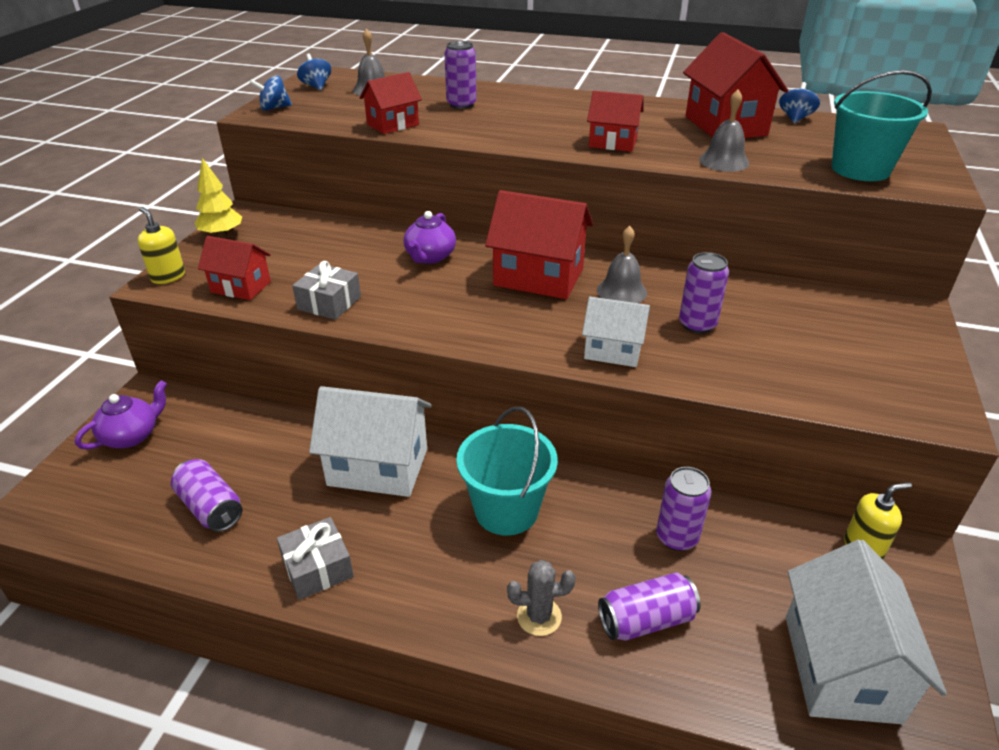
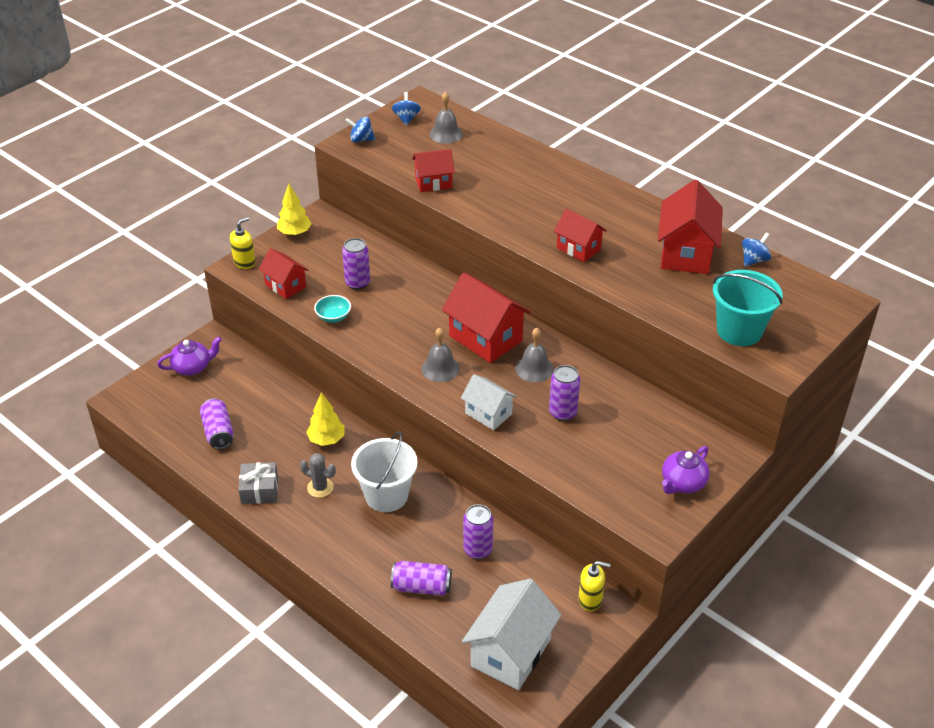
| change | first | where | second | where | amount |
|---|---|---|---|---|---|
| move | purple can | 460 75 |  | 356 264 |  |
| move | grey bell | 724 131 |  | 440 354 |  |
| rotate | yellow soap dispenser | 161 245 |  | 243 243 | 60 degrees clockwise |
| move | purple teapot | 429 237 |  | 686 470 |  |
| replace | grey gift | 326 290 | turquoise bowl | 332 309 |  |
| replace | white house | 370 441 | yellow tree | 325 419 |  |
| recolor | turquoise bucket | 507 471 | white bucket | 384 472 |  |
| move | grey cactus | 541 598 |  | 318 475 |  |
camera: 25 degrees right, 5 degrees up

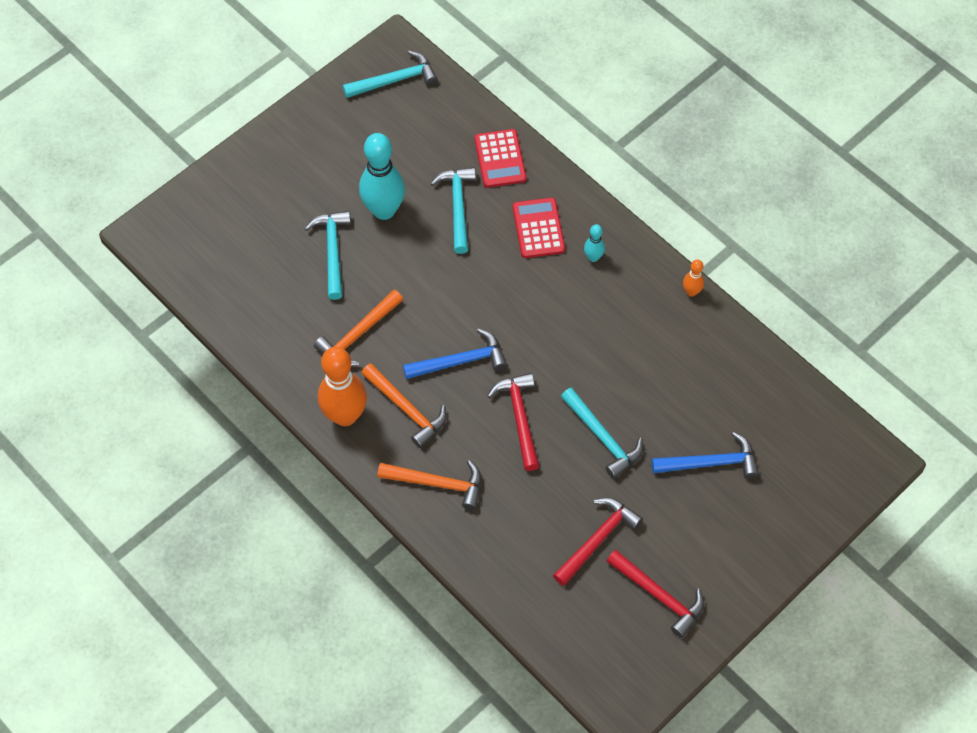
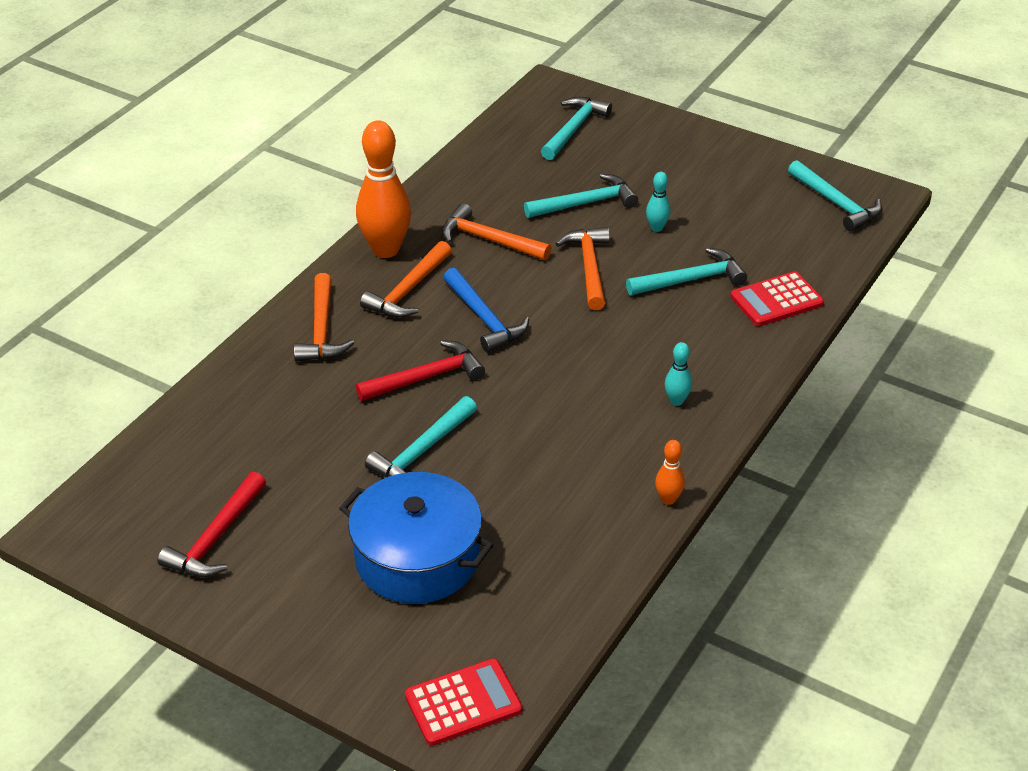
| change | first | where | second | where | amount |
|---|---|---|---|---|---|
| resize | turquoise bowling pin | 382 176 |  | 658 202 | x0.45 |
| move | red calculator | 538 227 |  | 463 702 |  |
| replace | blue hammer | 705 455 | blue pot | 416 538 |  |
| delete | red hammer | 598 542 |  |  |  |
| insert |  |  | turquoise hammer | 576 128 |  |
| insert |  |  | orange hammer | 583 268 |  |
camera: 75 degrees right, 20 degrees down

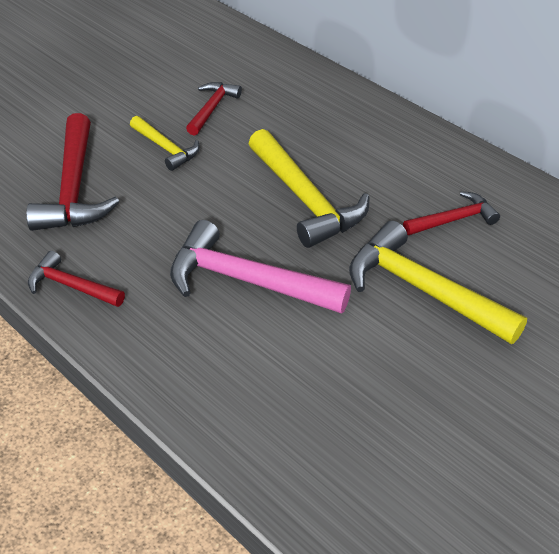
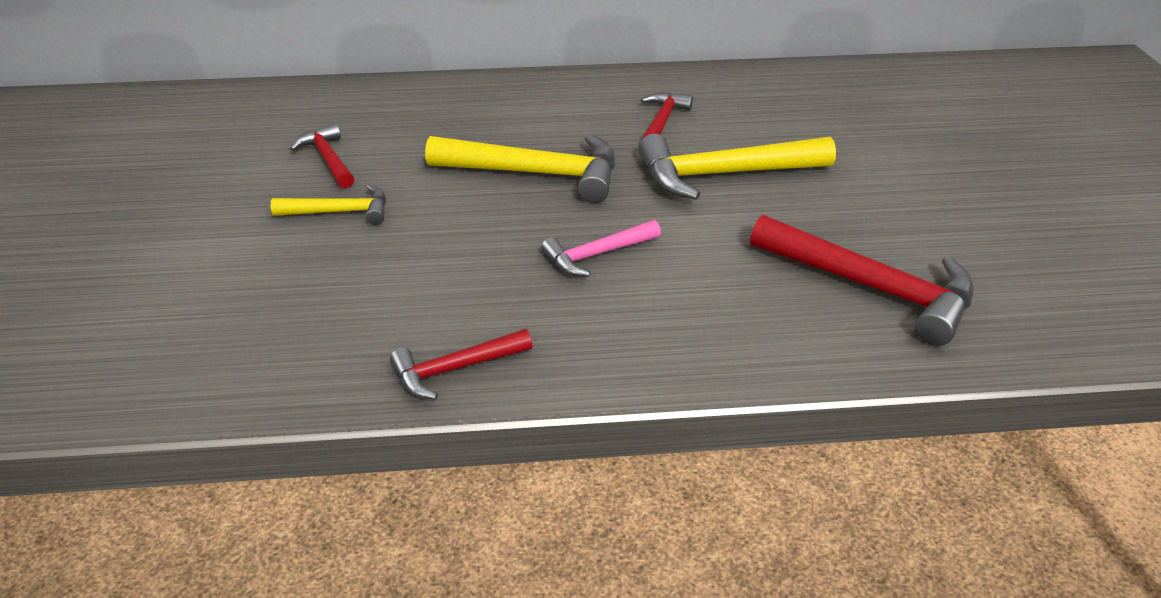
| change | first | where | second | where | amount |
|---|---|---|---|---|---|
| move | red hammer | 73 172 |  | 862 280 |  |
| resize | pink hammer | 260 267 |  | 601 248 | x0.56 |
camera: 50 degrees left, 5 degrees down

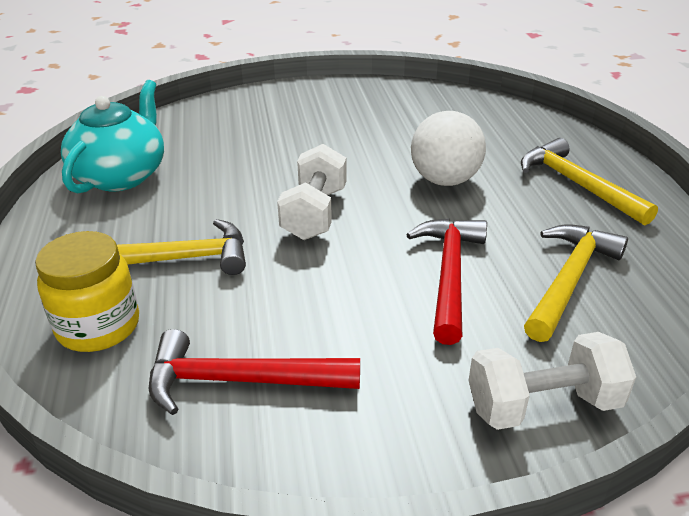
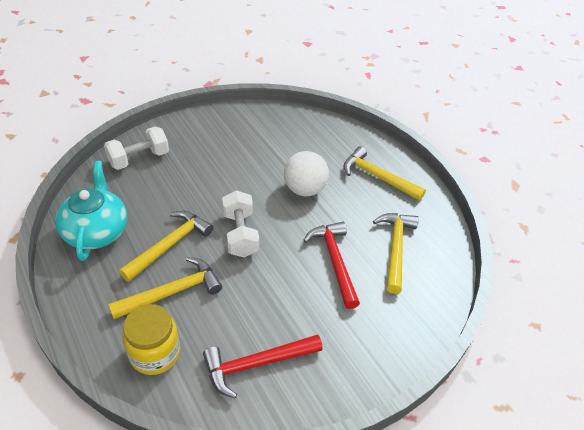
| change | first | where | second | where | amount |
|---|---|---|---|---|---|
| move | white dumbbell | 552 381 |  | 136 148 |  |
| insert |  |  | yellow hammer | 166 246 |  |
camera: 25 degrees left, 10 degrees up

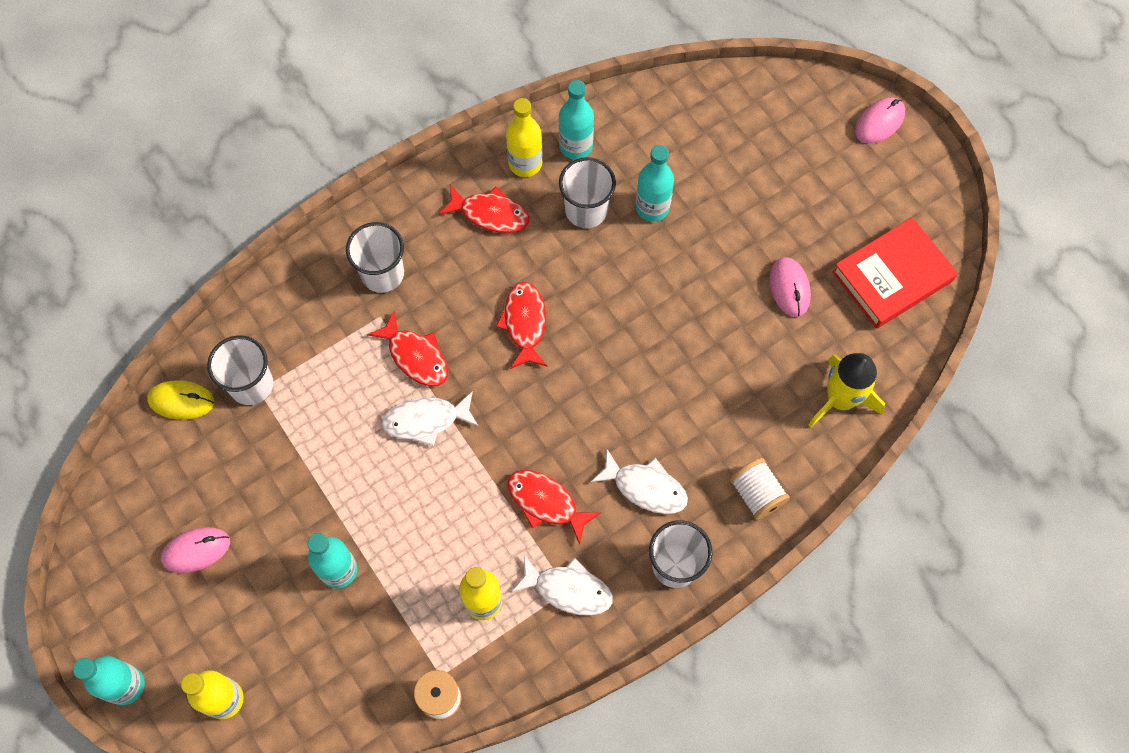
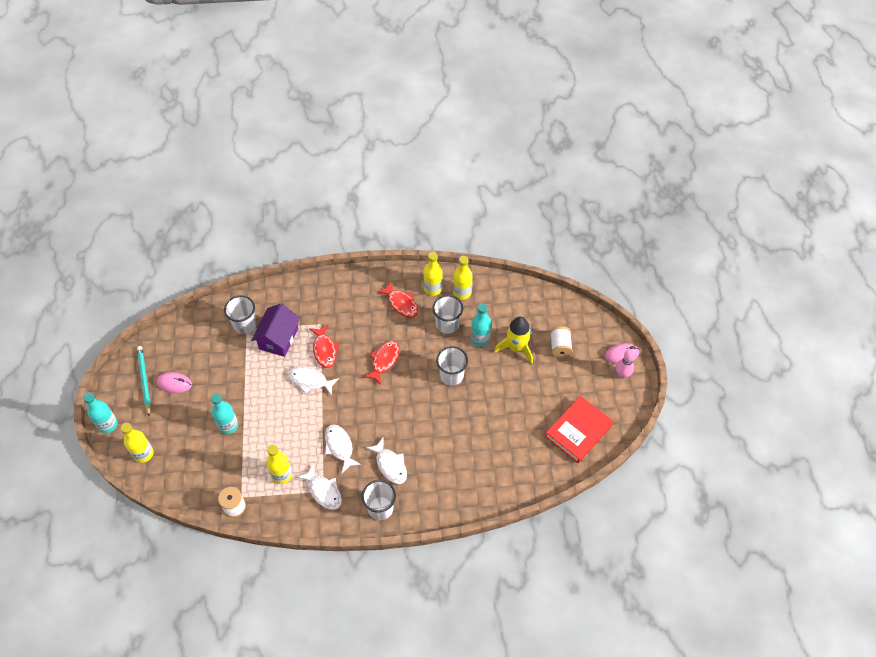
| change | first | where | second | where | amount |
|---|---|---|---|---|---|
| recolor | turquoise bottle | 576 120 | yellow bottle | 463 278 |  |
| rotate | red book | 895 273 |  | 579 429 | 45 degrees counterclockwise |
| move | white cup | 375 257 |  | 452 366 |  |
| delete | pink mouse | 790 287 |  |  |  |
| move | yellow rocket | 846 390 |  | 513 340 |  |
| delete | yellow mouse | 180 400 |  |  |  |
| move | white spool | 760 489 |  | 561 341 |  |
| recolor | red fish | 554 507 | white fish | 343 448 |  |
| insert |  |  | purple house | 276 330 |  |
| insert |  |  | turquoise pencil | 144 381 |  |
| insert |  |  | pink bowling pin | 625 364 |  |
camera: 30 degrees right, 10 degrees down

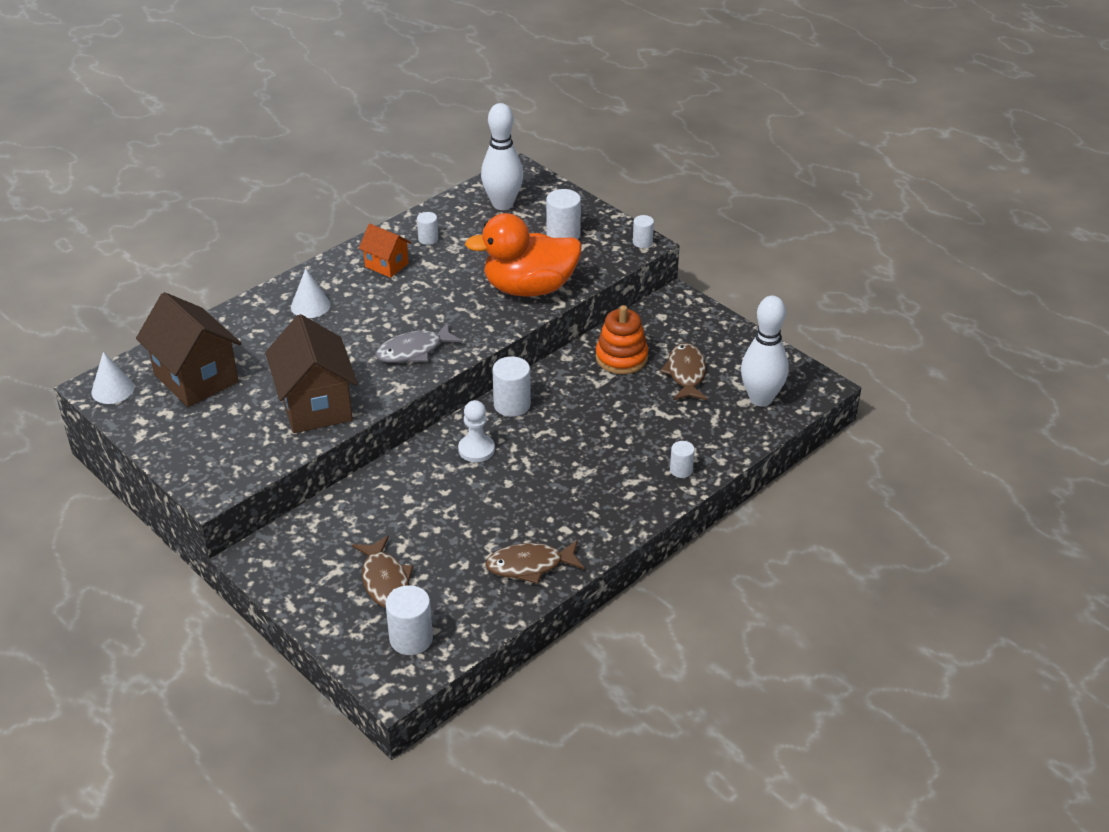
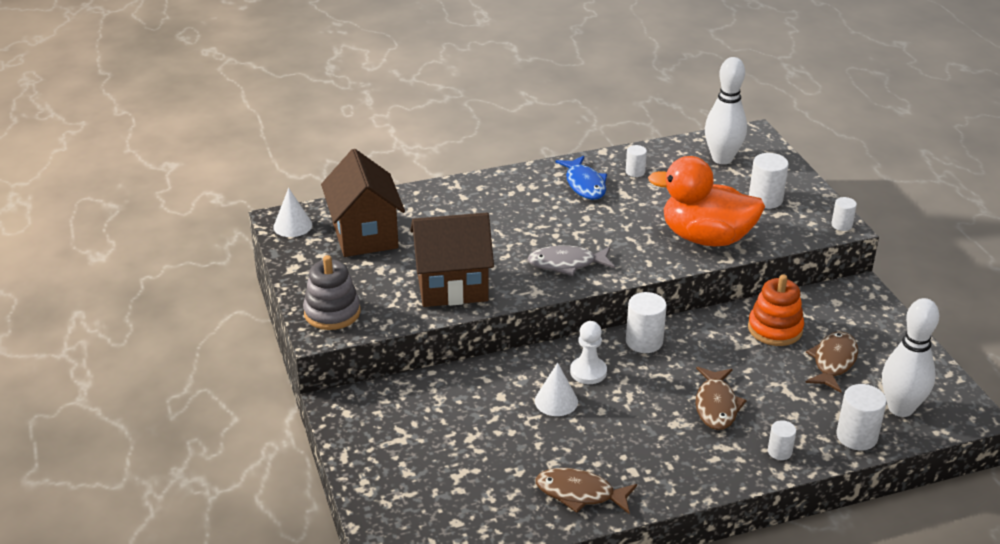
| change | first | where | second | where | amount |
|---|---|---|---|---|---|
| replace | orange house | 385 251 | blue fish | 581 178 |  |
| move | white cone | 310 293 |  | 556 389 |  |
| rotate | brown house | 311 373 |  | 452 260 | 75 degrees clockwise |
| move | brown fish | 382 571 |  | 721 398 |  |
| move | white cylinder | 409 620 |  | 861 417 |  |
| insert |  |  | grey stacking toy | 332 292 |  |
camera: 25 degrees right, 5 degrees down

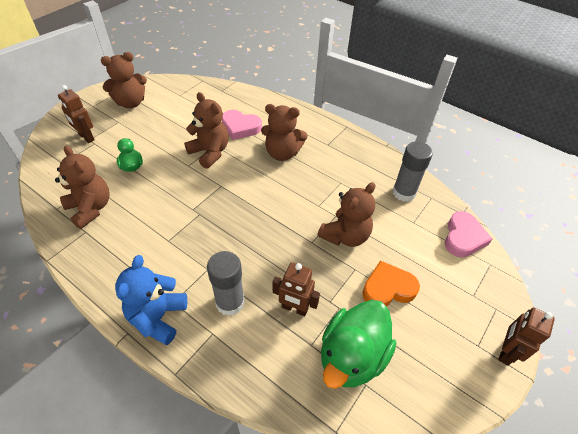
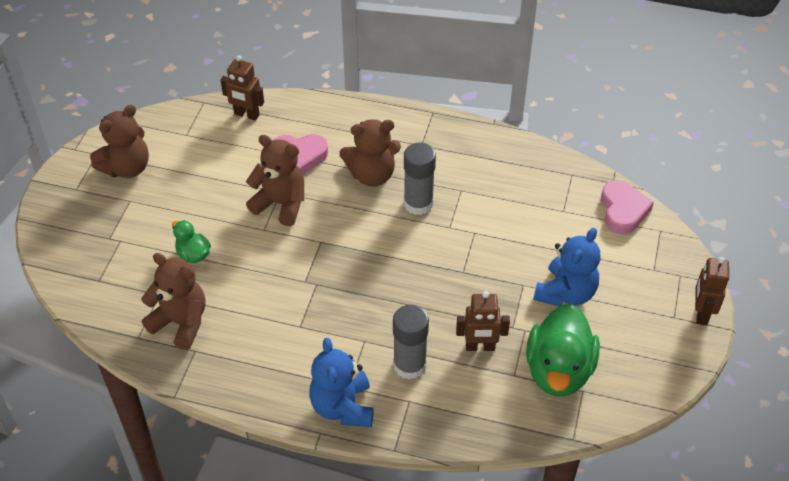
| change | first | where | second | where | amount |
|---|---|---|---|---|---|
| move | brown robot | 76 114 |  | 242 88 |  |
| move | grey glue stick | 412 171 |  | 420 179 |  |
| delete | brown teddy bear | 346 214 |  |  |  |
| replace | orange heart | 391 283 | blue teddy bear | 567 267 |  |
camera: 20 degrees left, 0 degrees up

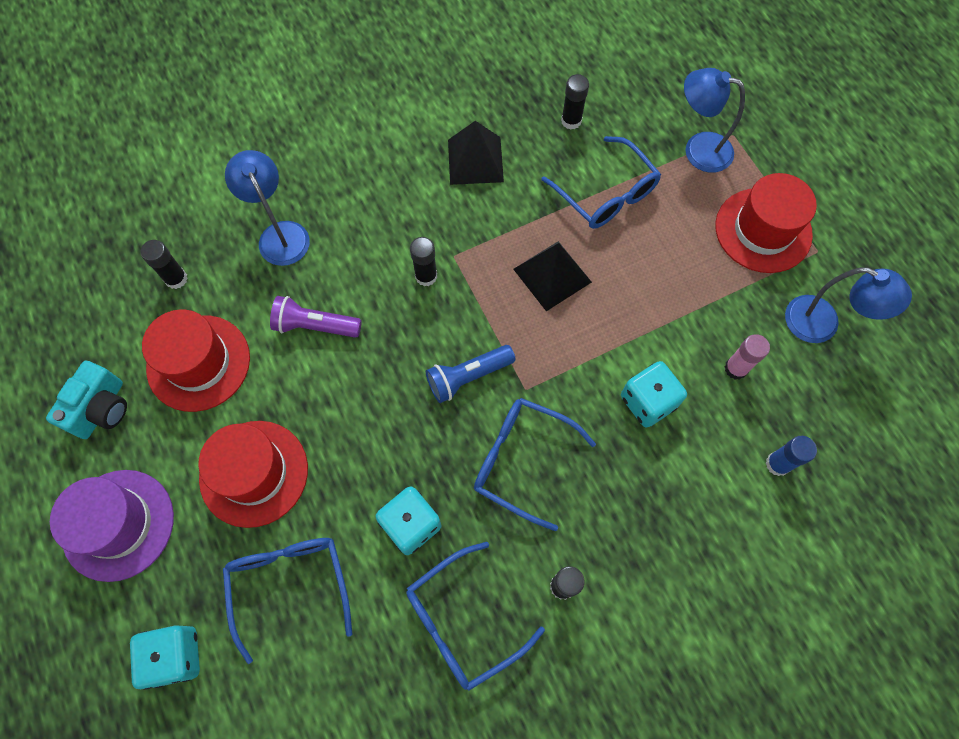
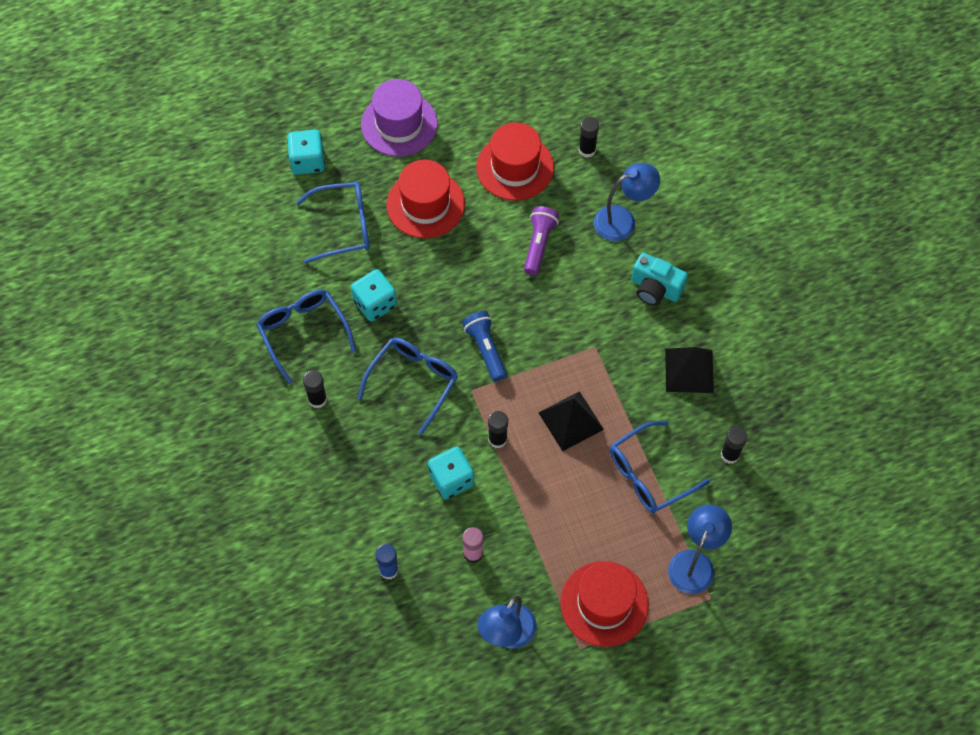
| change | first | where | second | where | amount |
|---|---|---|---|---|---|
| move | black glue stick | 423 261 |  | 498 429 |  |
| move | turquoise camera | 86 400 |  | 659 279 |  |
camera: 95 degrees right, 5 degrees down

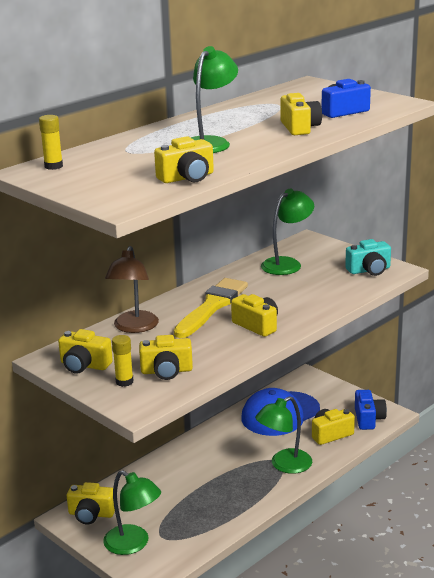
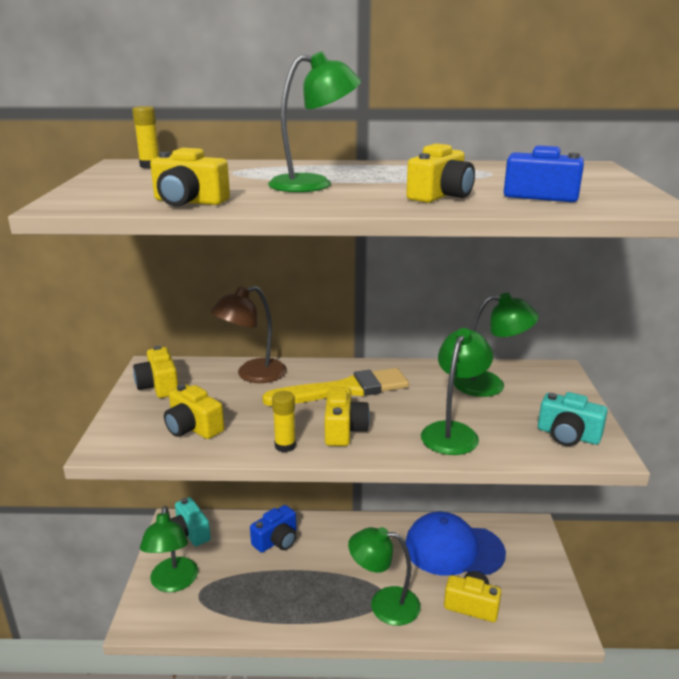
| change | first | where | second | where | amount |
|---|---|---|---|---|---|
| move | yellow glue stick | 123 361 |  | 284 421 |  |
| move | blue camera | 371 410 |  | 273 529 |  |
| recolor | yellow camera | 91 503 | turquoise camera | 191 521 |  |
| insert |  |  | green lamp | 457 391 |  |
camera: 45 degrees right, 0 degrees up

